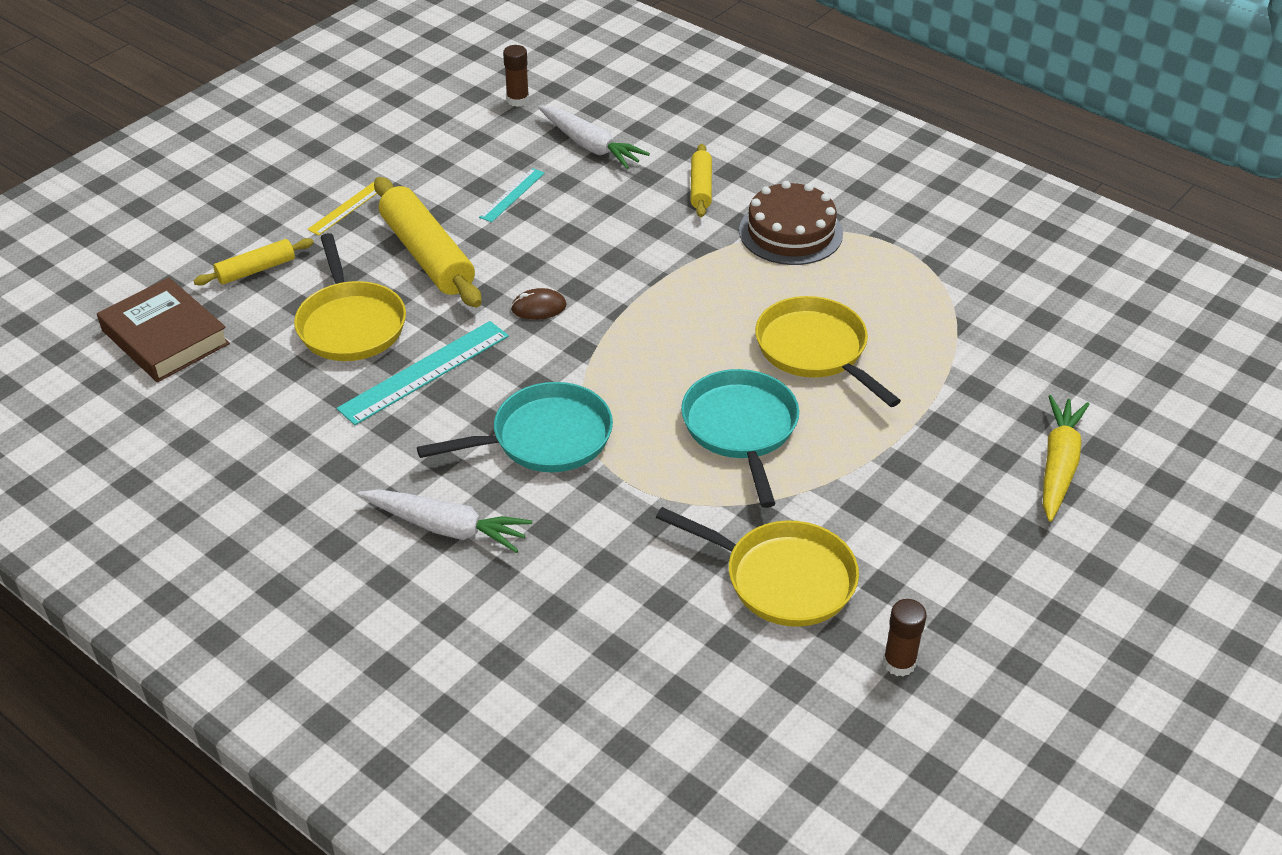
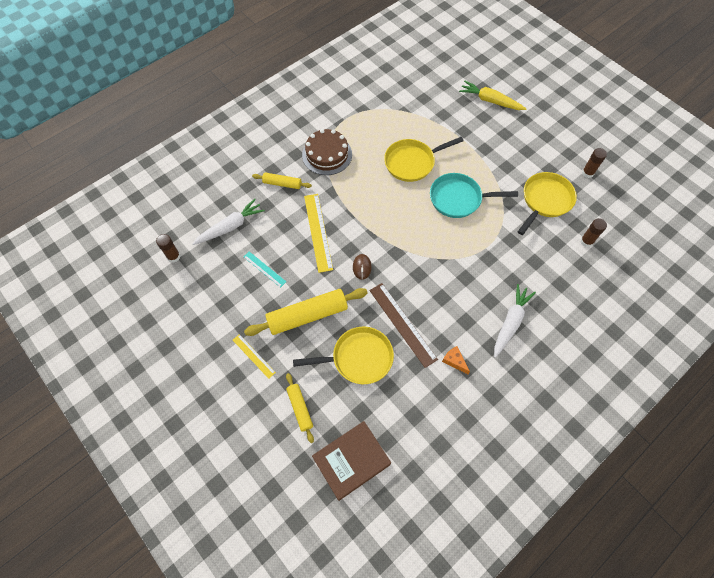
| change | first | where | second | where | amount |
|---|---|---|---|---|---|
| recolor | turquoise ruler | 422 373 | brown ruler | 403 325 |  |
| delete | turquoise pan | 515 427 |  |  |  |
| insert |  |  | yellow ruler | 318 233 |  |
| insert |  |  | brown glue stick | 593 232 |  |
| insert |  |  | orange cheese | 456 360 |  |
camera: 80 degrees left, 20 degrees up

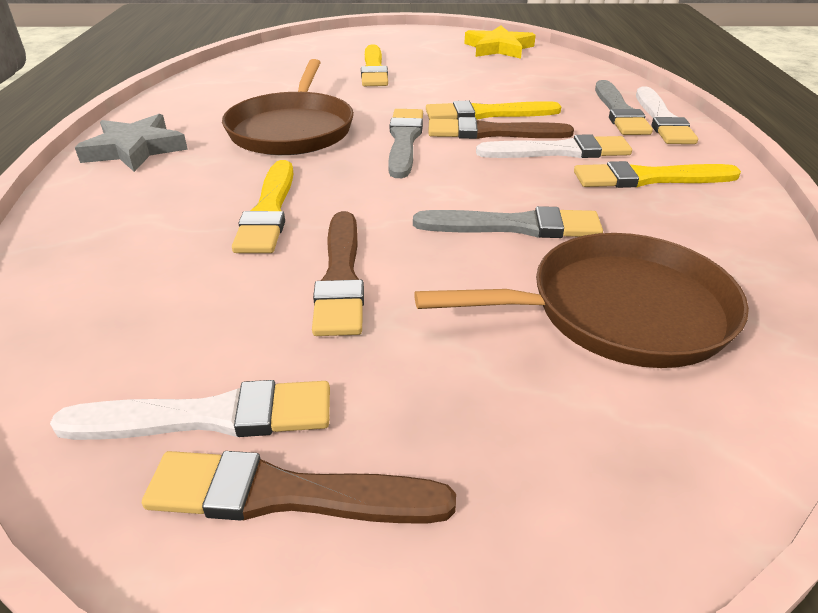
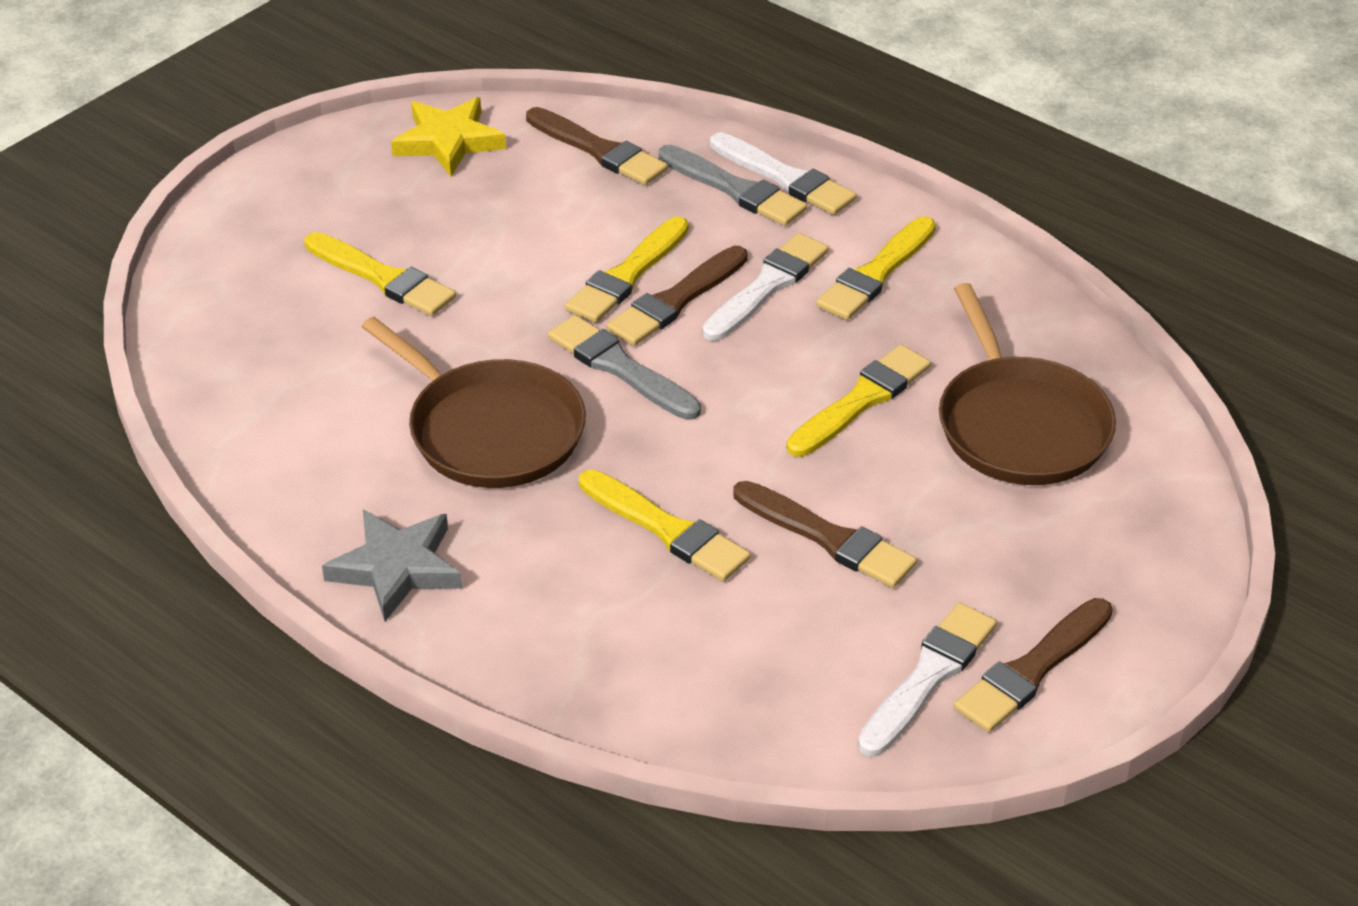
| change | first | where | second | where | amount |
|---|---|---|---|---|---|
| recolor | grey brush | 508 222 | yellow brush | 858 401 |  |
| rotate | brown pan | 581 300 |  | 1027 384 | 135 degrees clockwise |
| insert |  |  | brown brush | 597 146 |  |
camera: 50 degrees left, 5 degrees up

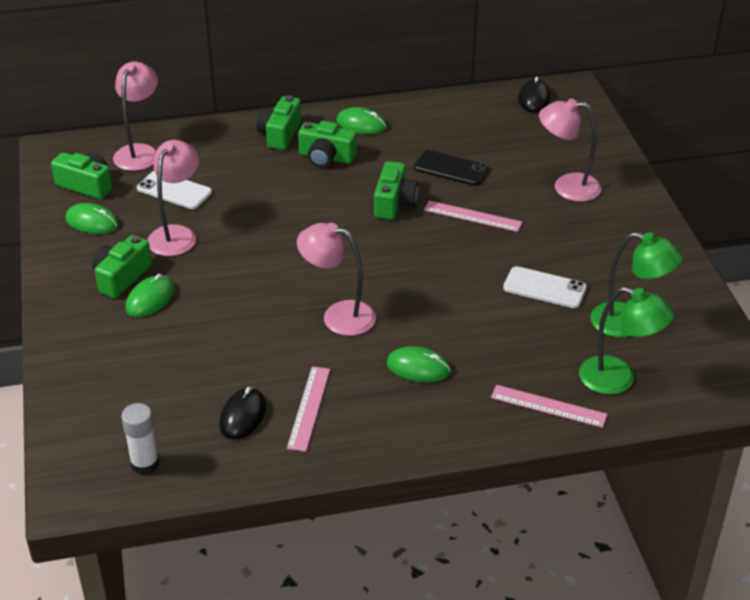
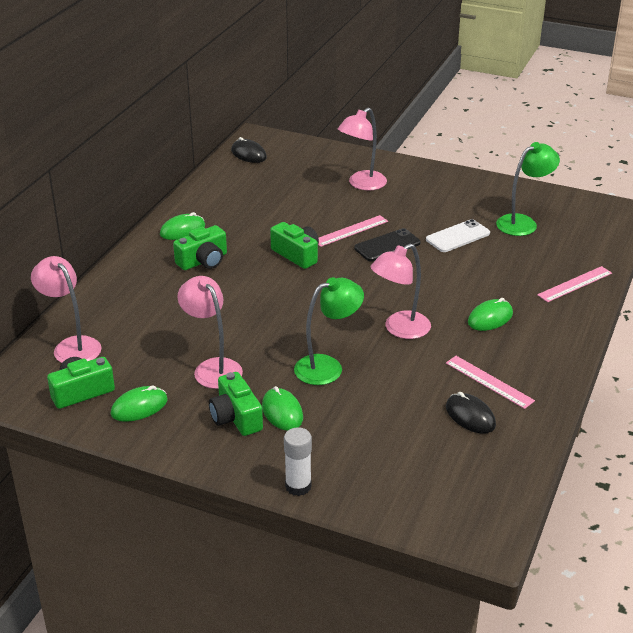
| change | first | where | second | where | amount |
|---|---|---|---|---|---|
| delete | green camera | 278 122 |  |  |  |
| move | black phone | 451 168 |  | 387 244 |  |
| delete | white phone | 174 190 |  |  |  |
| move | green lamp | 626 341 |  | 329 331 |  |
| move | white glue stick | 140 439 |  | 298 461 |  |
camera: 55 degrees left, 5 degrees down

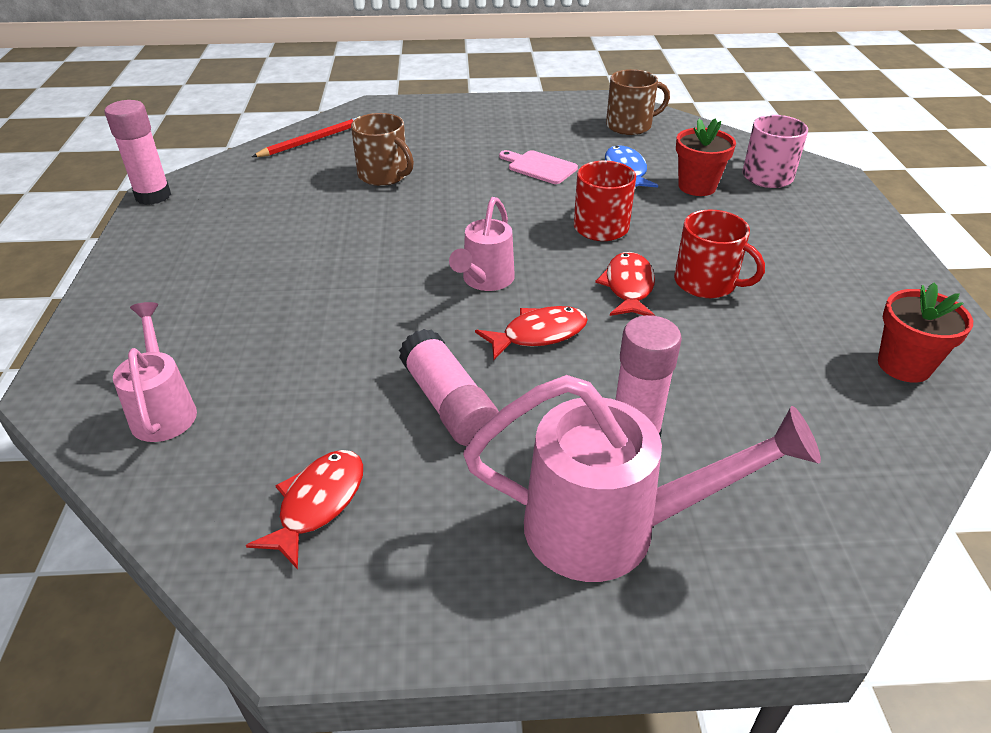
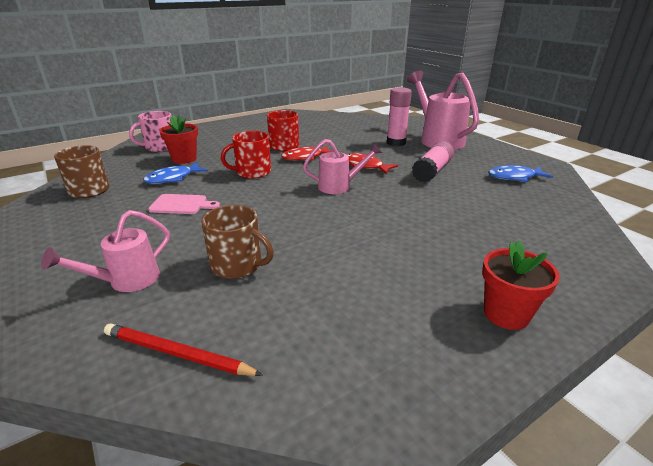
| change | first | where | second | where | amount |
|---|---|---|---|---|---|
| delete | pink glue stick | 137 152 |  |  |  |
| rotate | brown mug | 382 149 |  | 237 242 | 105 degrees clockwise |
| rotate | pink cutting board | 538 167 |  | 184 204 | 90 degrees counterclockwise |
| move | red flower pot | 925 333 |  | 521 285 |  |
| move | pink watering can | 155 372 |  | 105 251 |  |
| recolor | red fish | 304 509 | blue fish | 520 173 |  |
camera: 120 degrees left, 10 degrees down

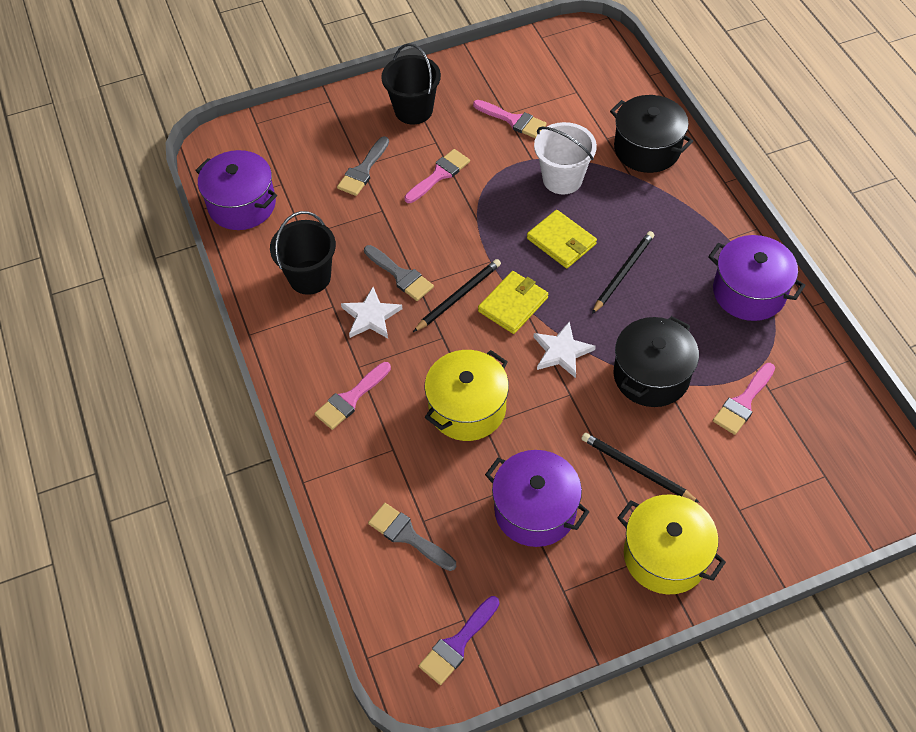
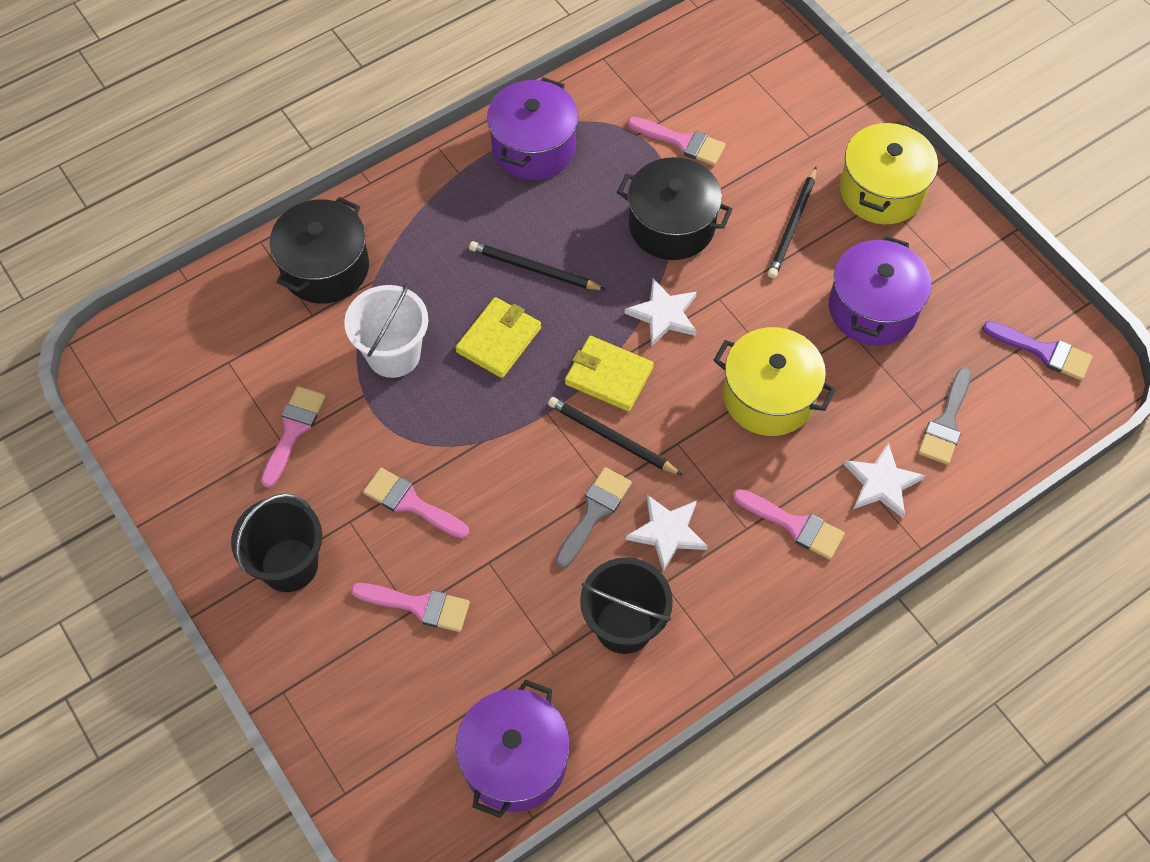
| change | first | where | second | where | amount |
|---|---|---|---|---|---|
| recolor | grey brush | 363 166 | pink brush | 410 607 |  |
| insert |  |  | white star | 884 480 |  |
camera: 105 degrees left, 5 degrees up

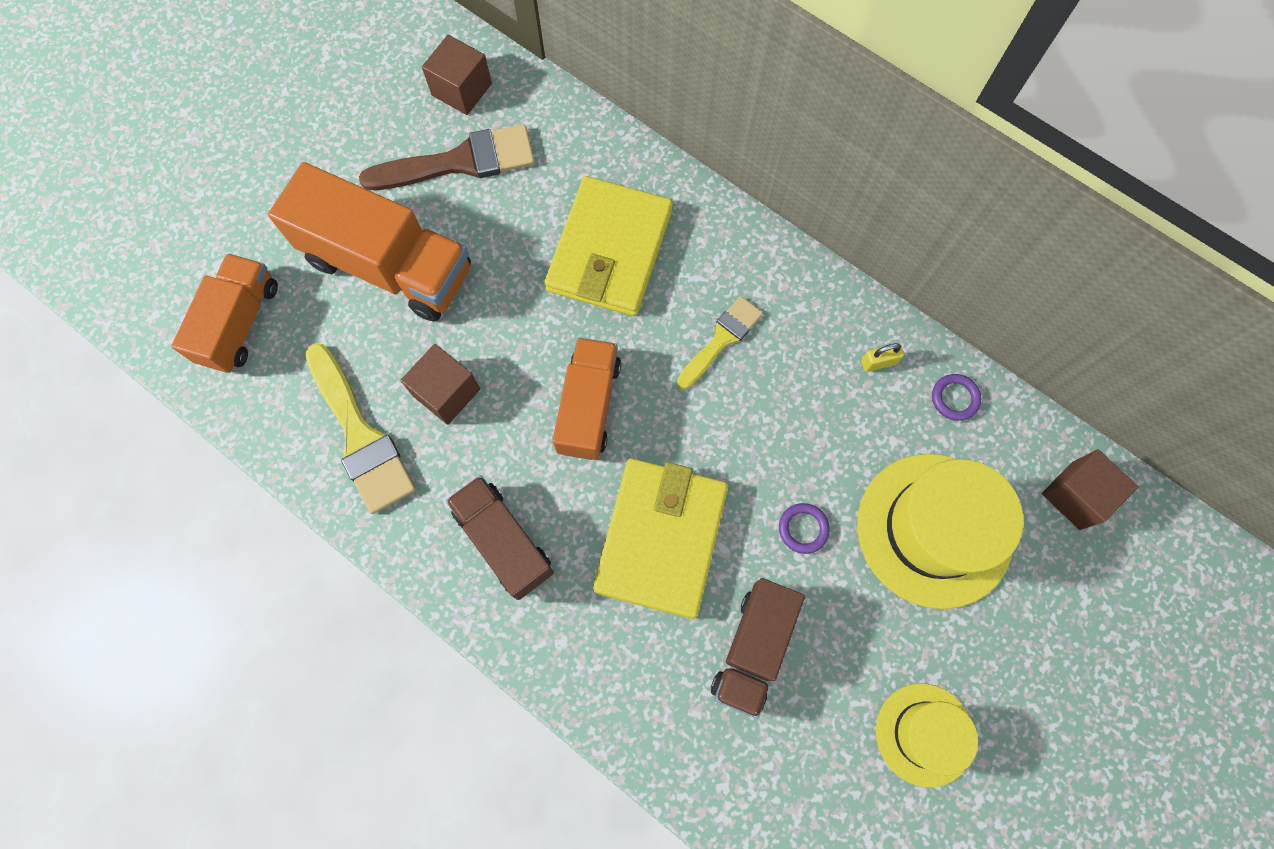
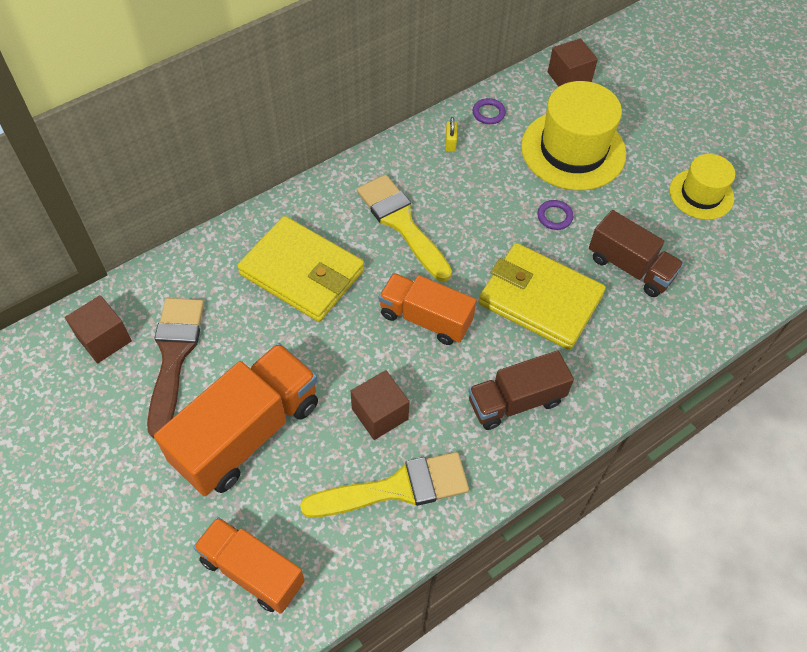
| change | first | where | second | where | amount |
|---|---|---|---|---|---|
| resize | yellow brush | 720 342 |  | 404 228 | x1.61 |
camera: 75 degrees left, 15 degrees down

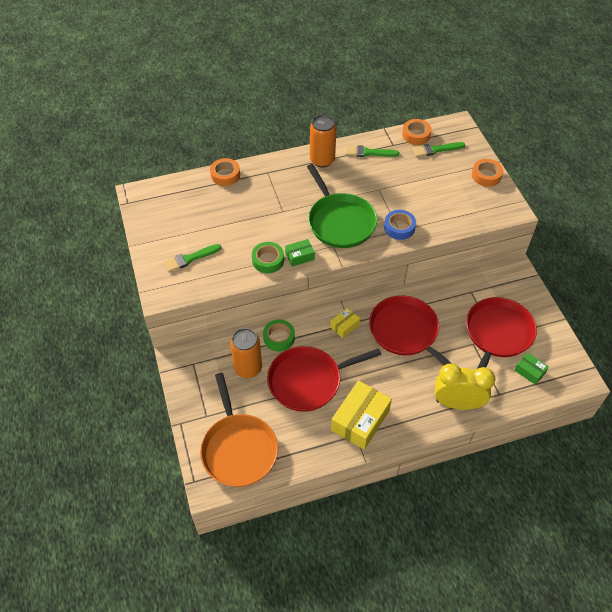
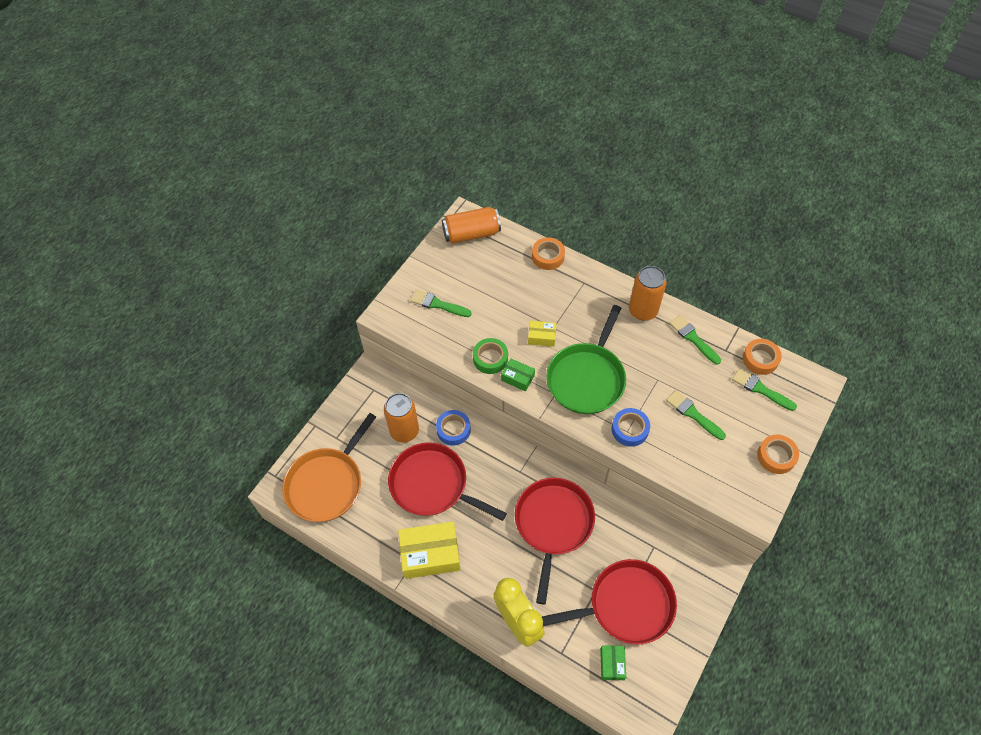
| change | first | where | second | where | amount |
|---|---|---|---|---|---|
| move | yellow box | 345 322 |  | 542 334 |  |
| recolor | green tape | 279 336 | blue tape | 453 427 |  |
| insert |  |  | orange can | 471 225 |  |
| insert |  |  | green brush | 696 415 |  |
camera: 50 degrees right, 5 degrees up

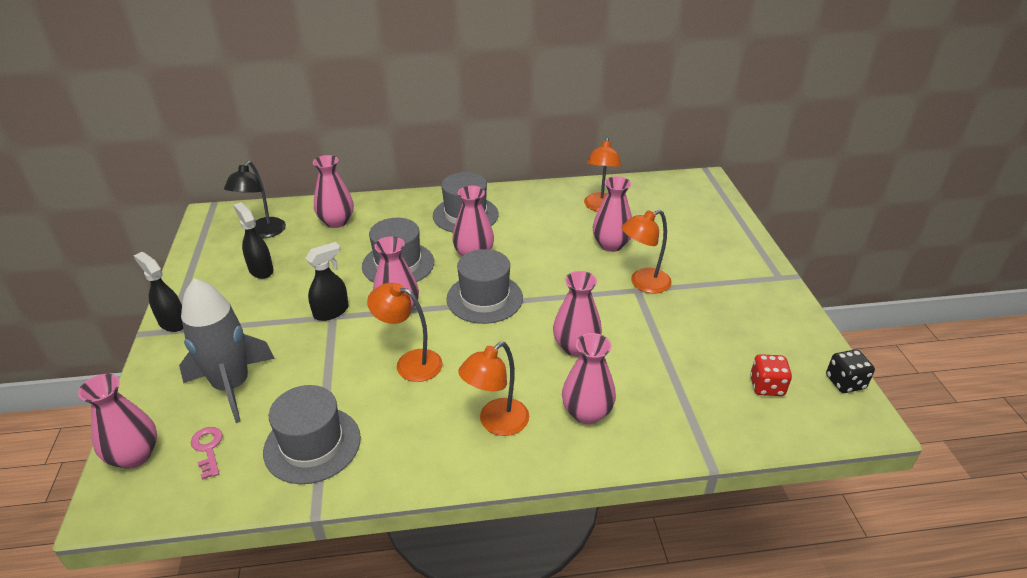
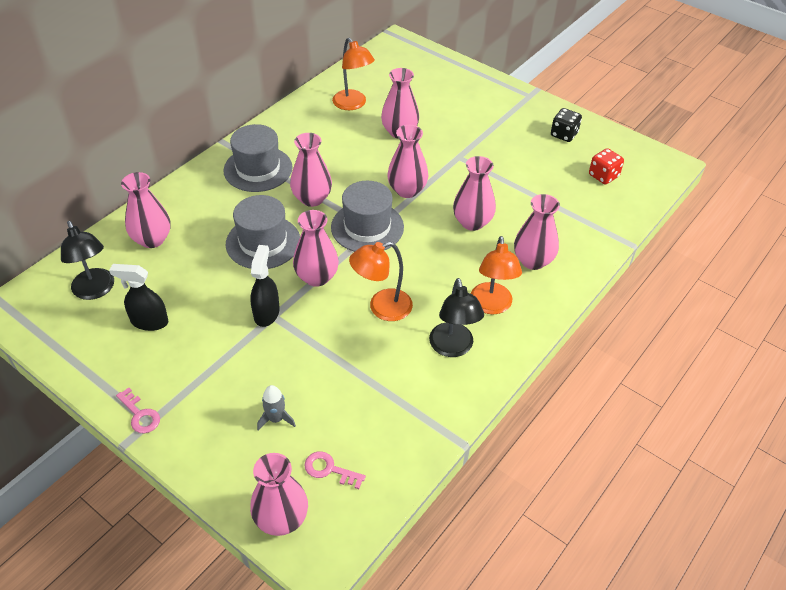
| change | first | where | second | where | amount |
|---|---|---|---|---|---|
| delete | orange lamp | 646 252 |  |  |  |
| replace | black spray bottle | 158 292 | pink key | 138 410 |  |
| resize | grey rocket | 227 350 |  | 276 407 | x0.42 |
| move | black dice | 850 371 |  | 566 125 |  |
| delete | grey hat | 312 434 |  |  |  |
| insert |  |  | pink vase | 407 161 |  |
| insert |  |  | black lamp | 456 317 |  |
camera: 45 degrees left, 10 degrees up

